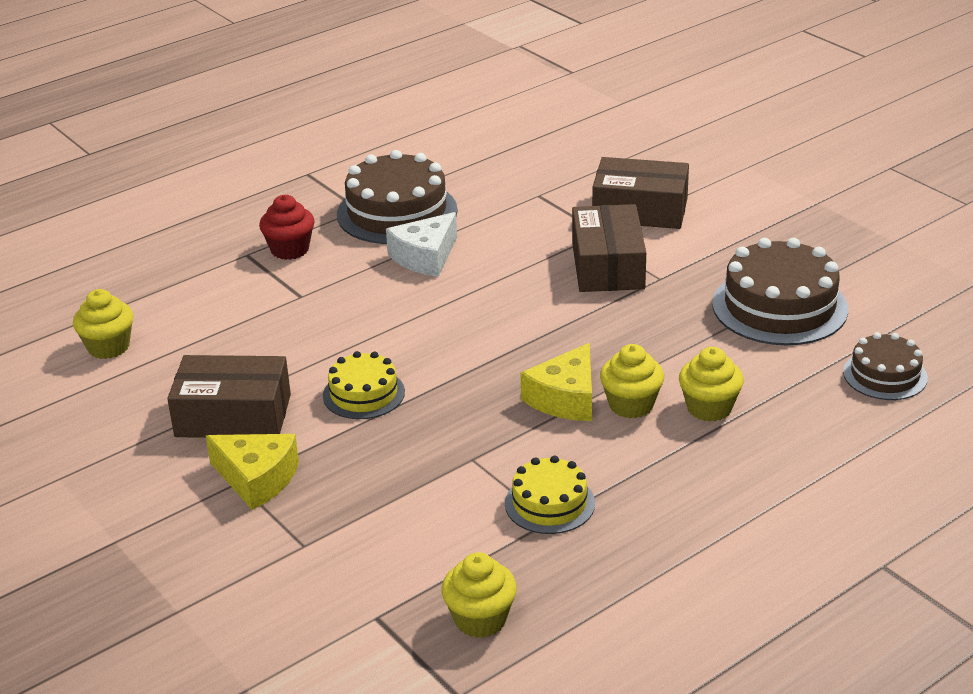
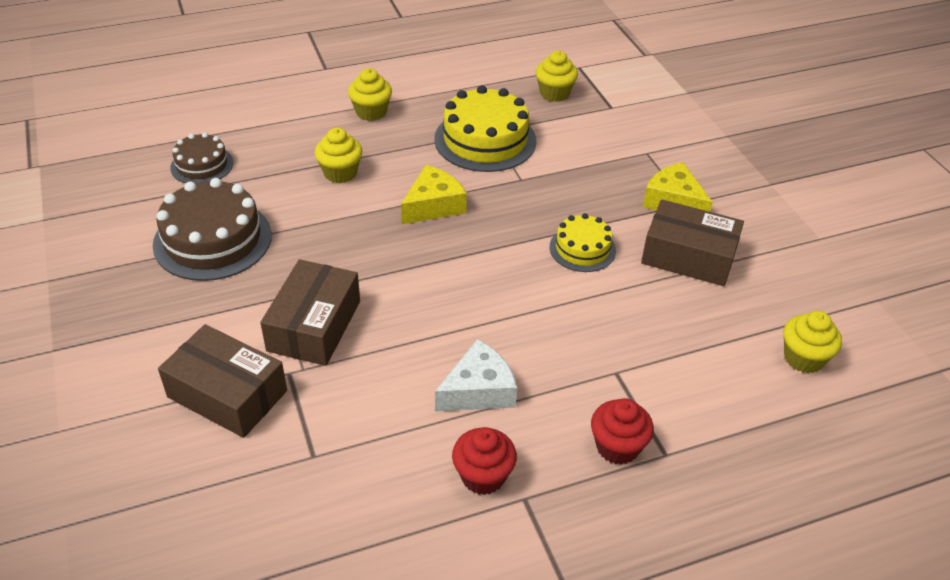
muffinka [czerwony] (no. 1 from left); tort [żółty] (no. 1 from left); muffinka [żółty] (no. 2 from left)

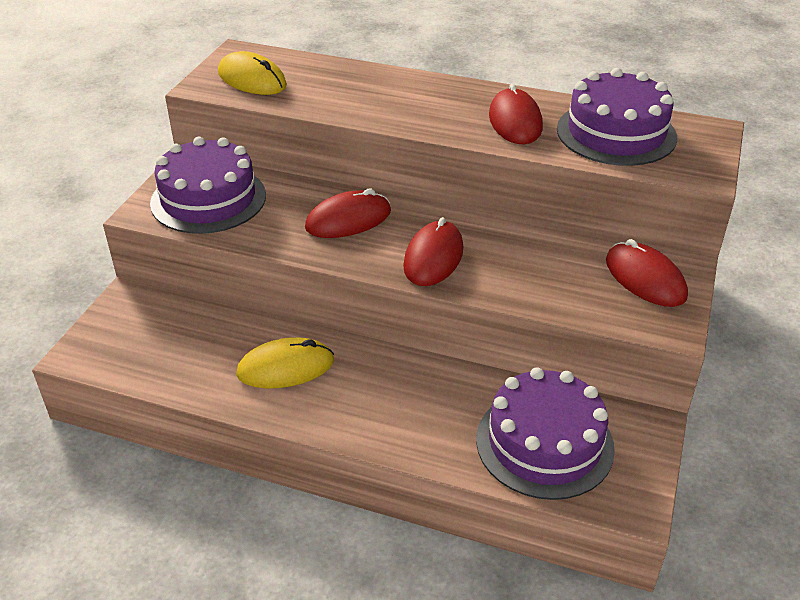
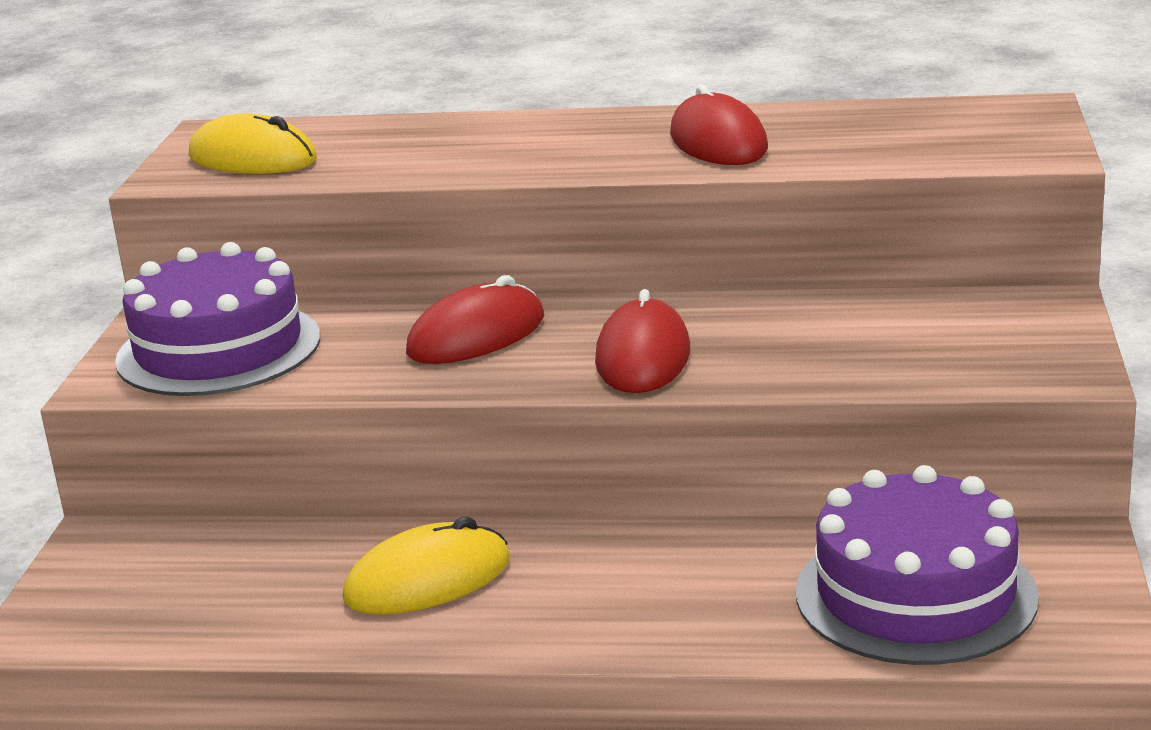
tort [fioletowy] (no. 3 from left in the first image); myszka [czerwony] (no. 4 from left in the first image)

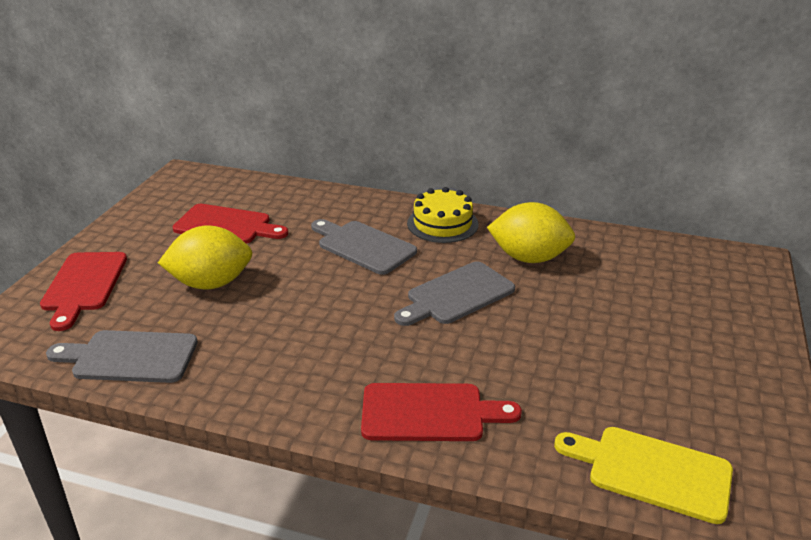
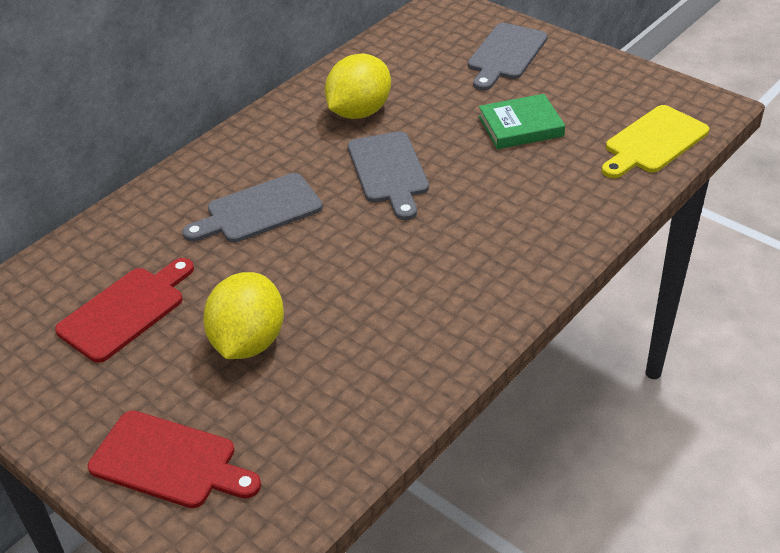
deska do krojenia [szary] (no. 3 from left); deska do krojenia [czerwony] (no. 3 from left in the first image); tort [żółty]; książka [zielony]

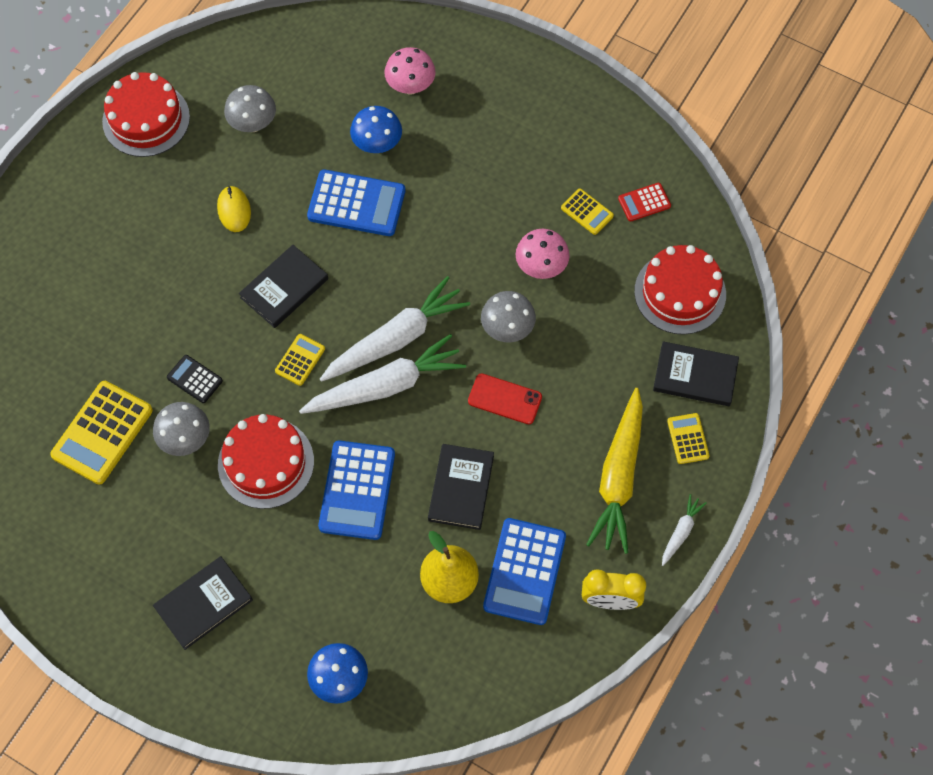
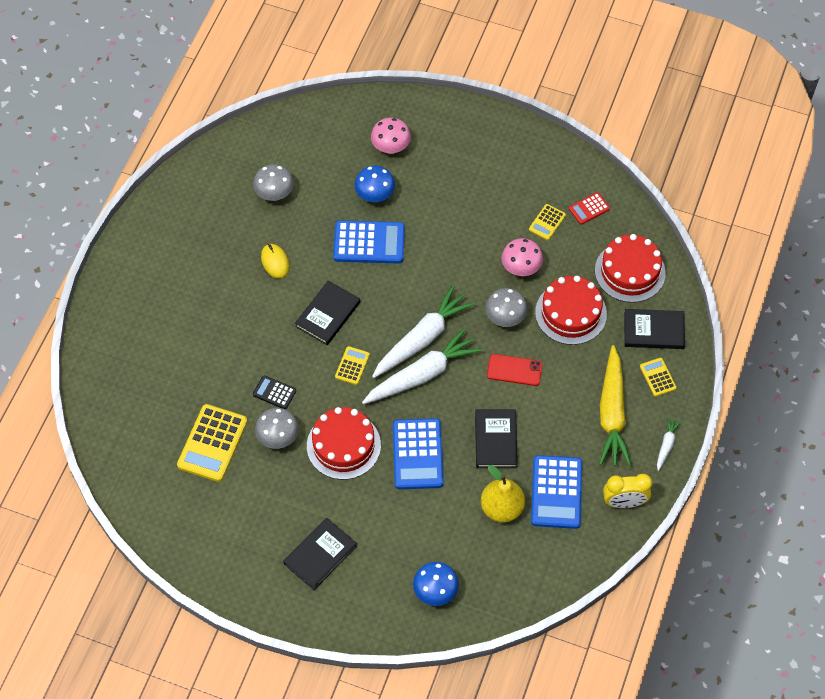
tort [czerwony] (no. 2 from left); kalkulator [żółty] (no. 3 from left)

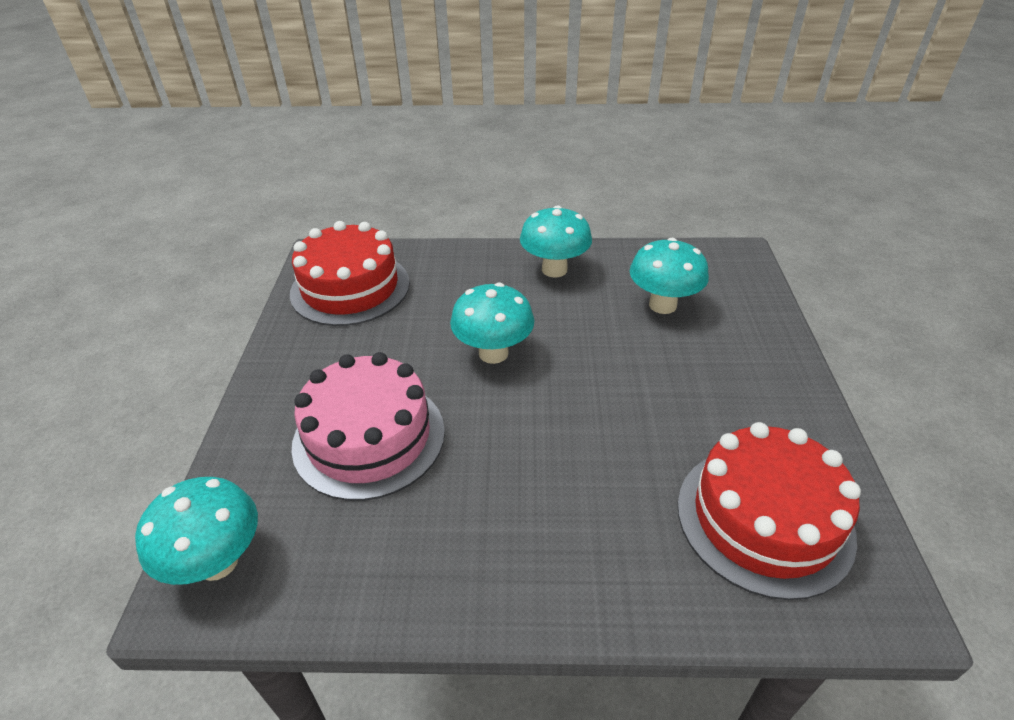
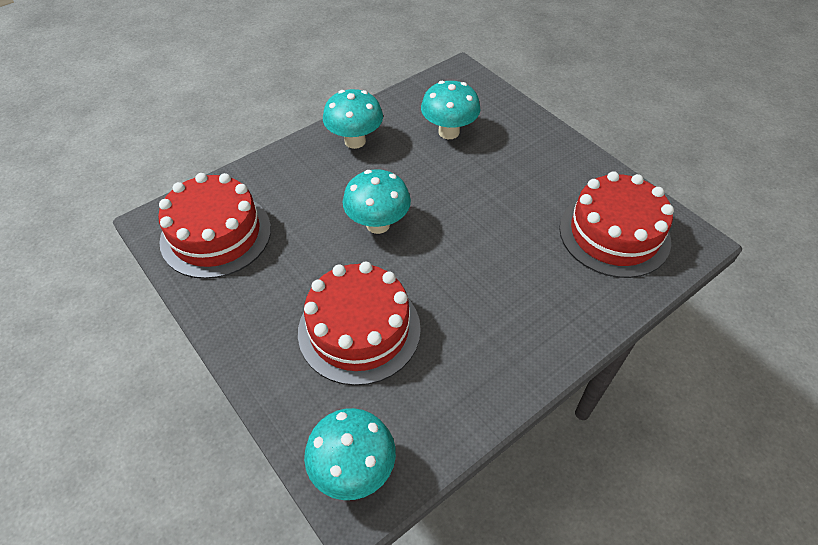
tort [czerwony] (no. 2 from left)

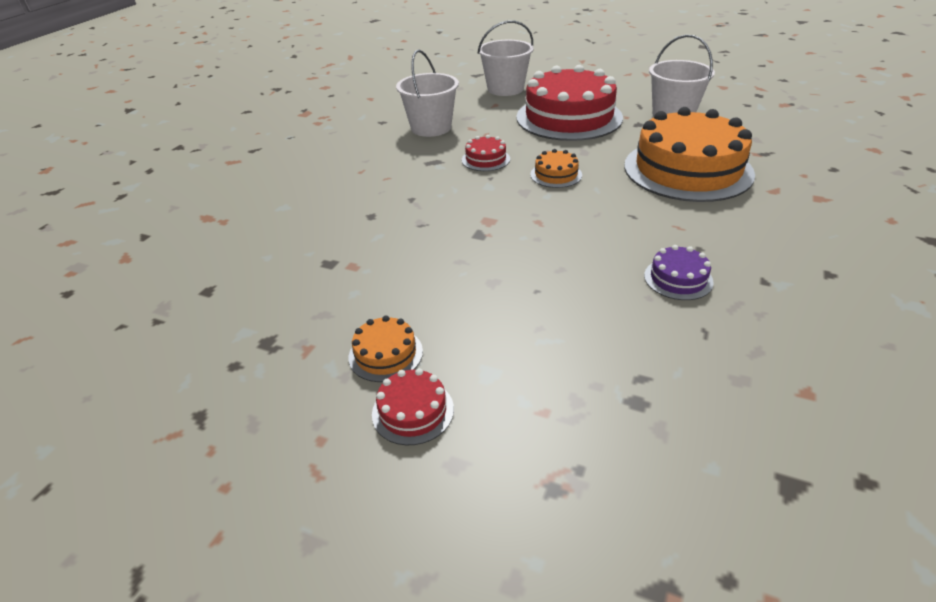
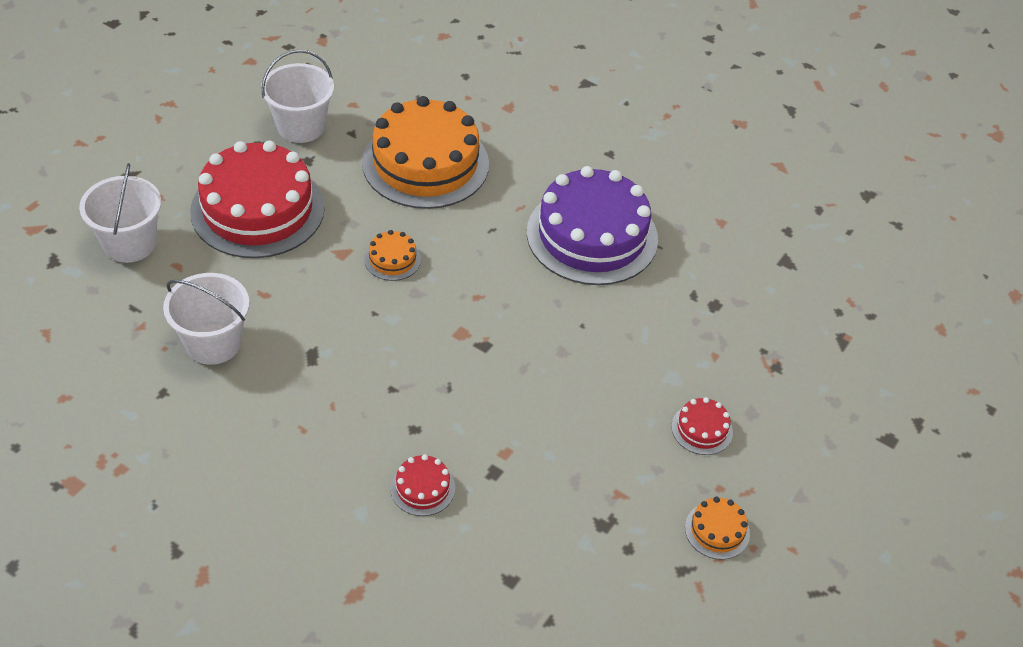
tort [pomarańczowy] (no. 3 from left); tort [czerwony] (no. 2 from left); tort [fioletowy]

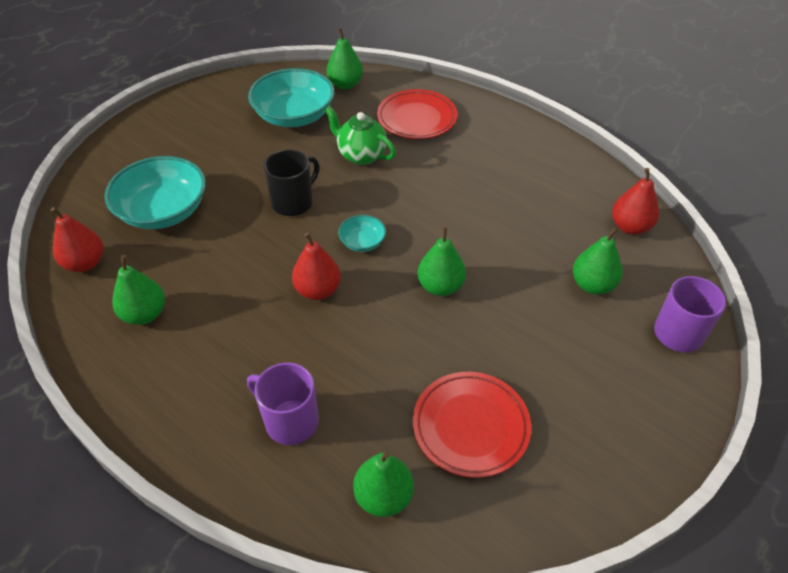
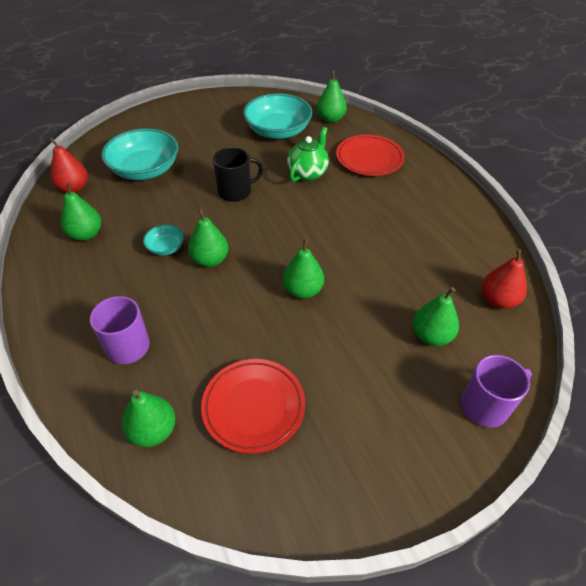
gruszka [zielony] (no. 3 from left); imbryk [zielony]; miska [turkusowy] (no. 2 from left)

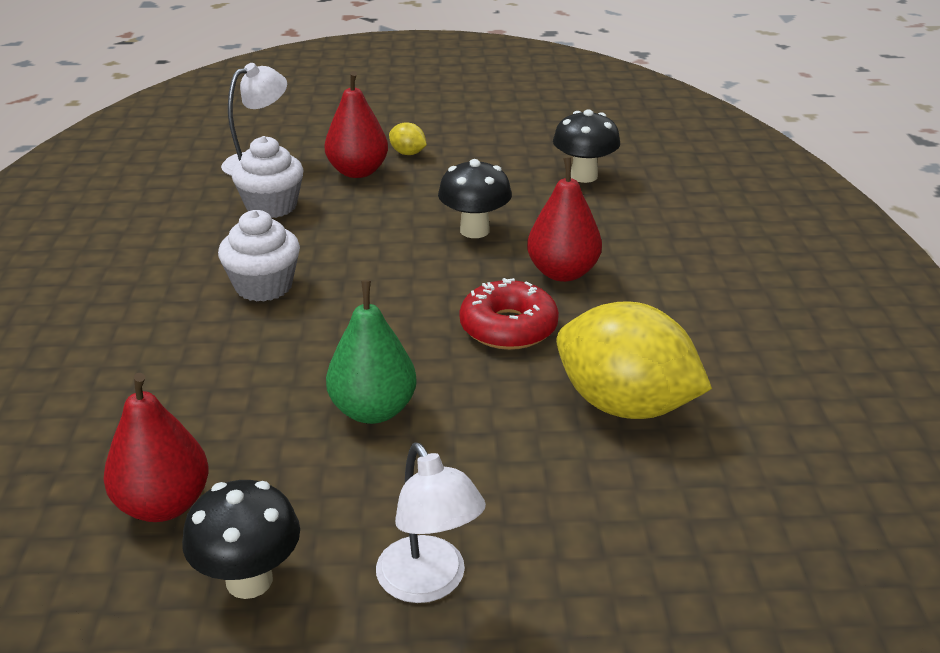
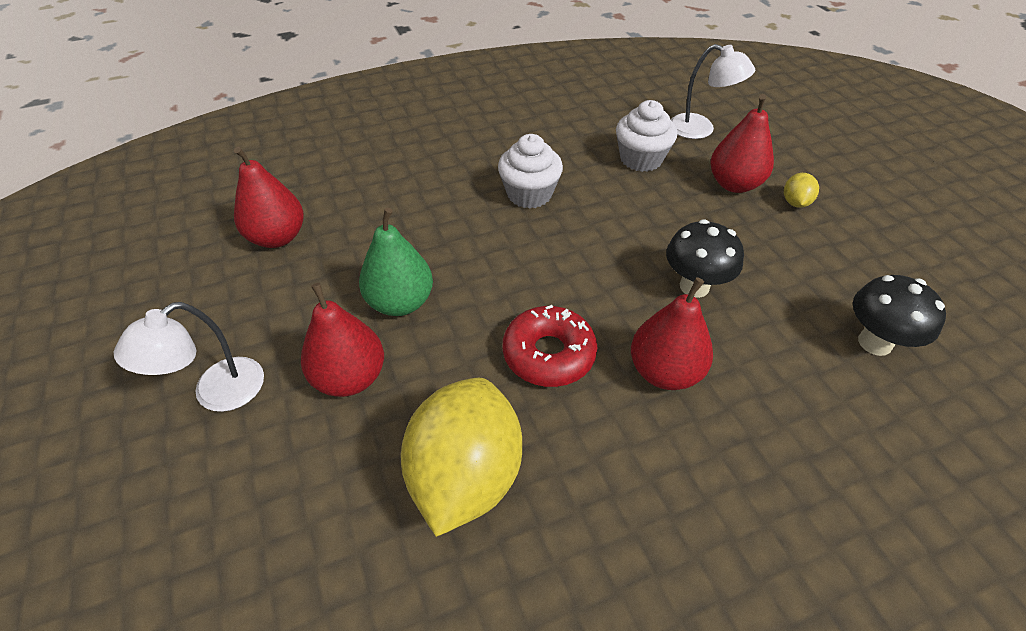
grzyb [czarny] (no. 1 from left in the first image); gruszka [czerwony] (no. 2 from left)

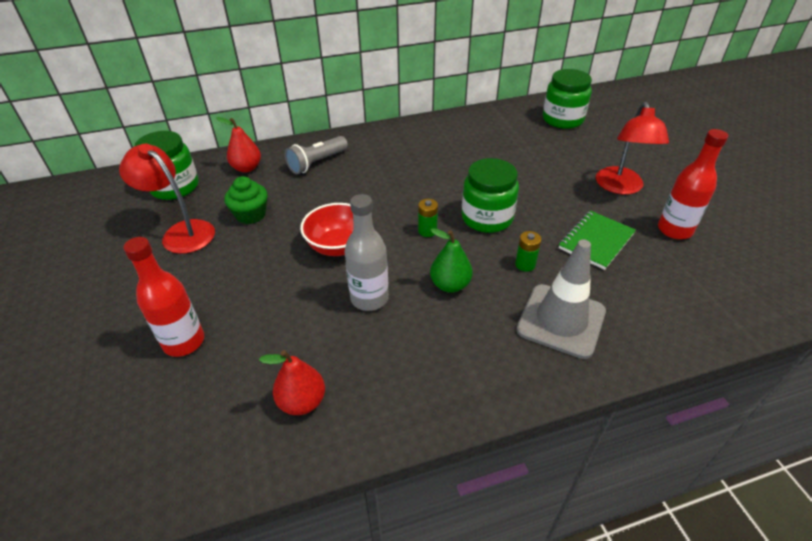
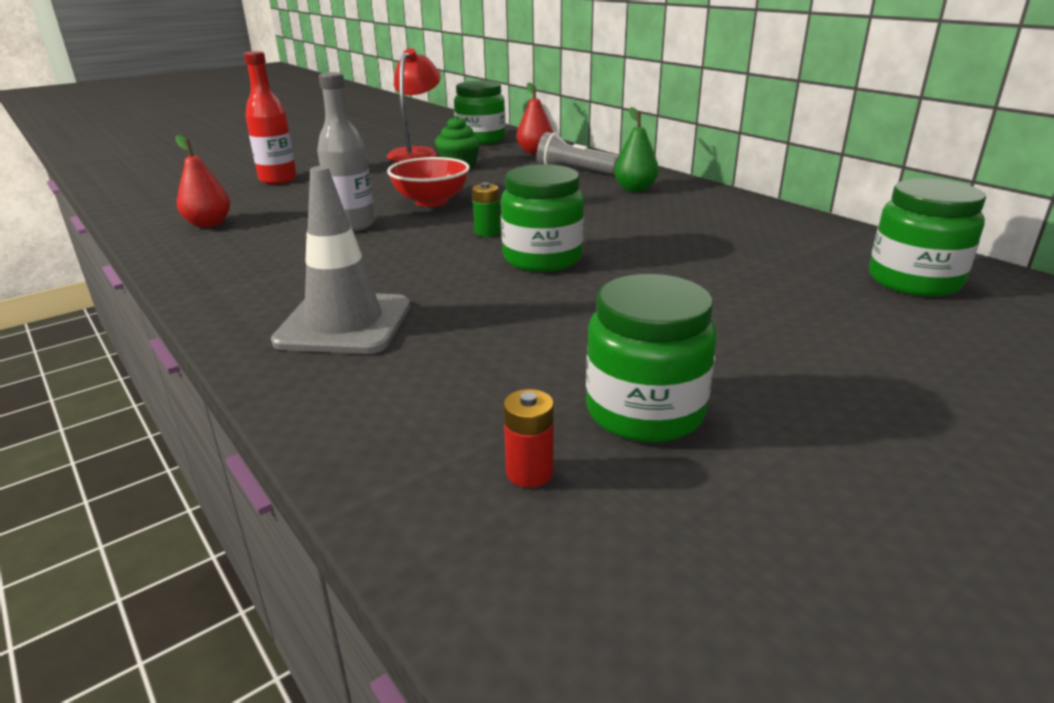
gruszka [zielony]; bateria [zielony] (no. 2 from left in the first image); zeszyt [zielony]; lampka [czerwony] (no. 2 from left in the first image); słoik [zielony] (no. 3 from left); bateria [czerwony]

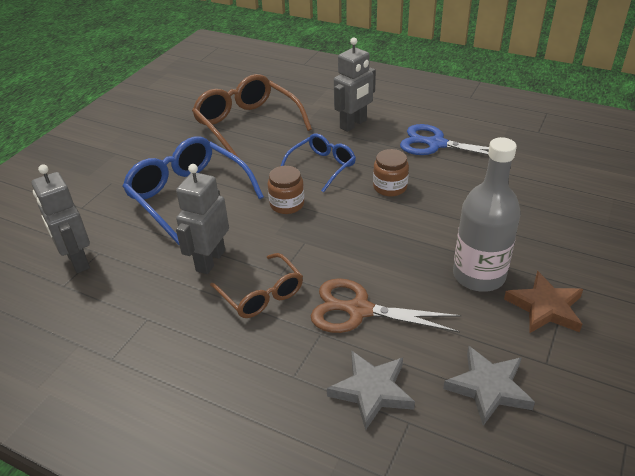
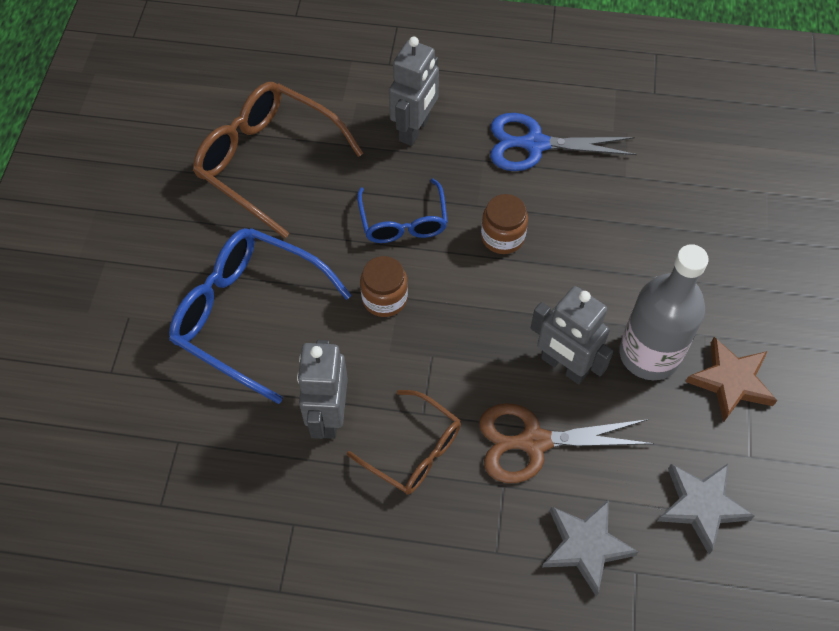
robot [szary] (no. 3 from left); okulary [niebieski] (no. 2 from left)

